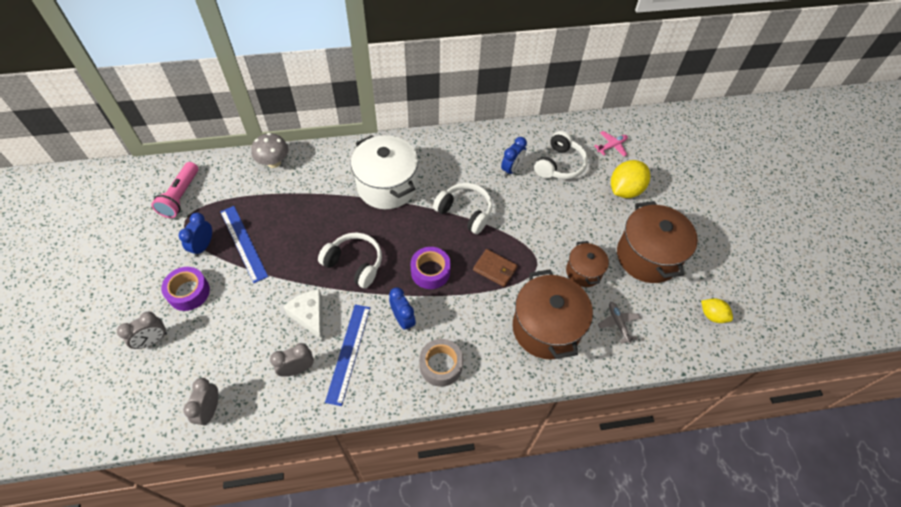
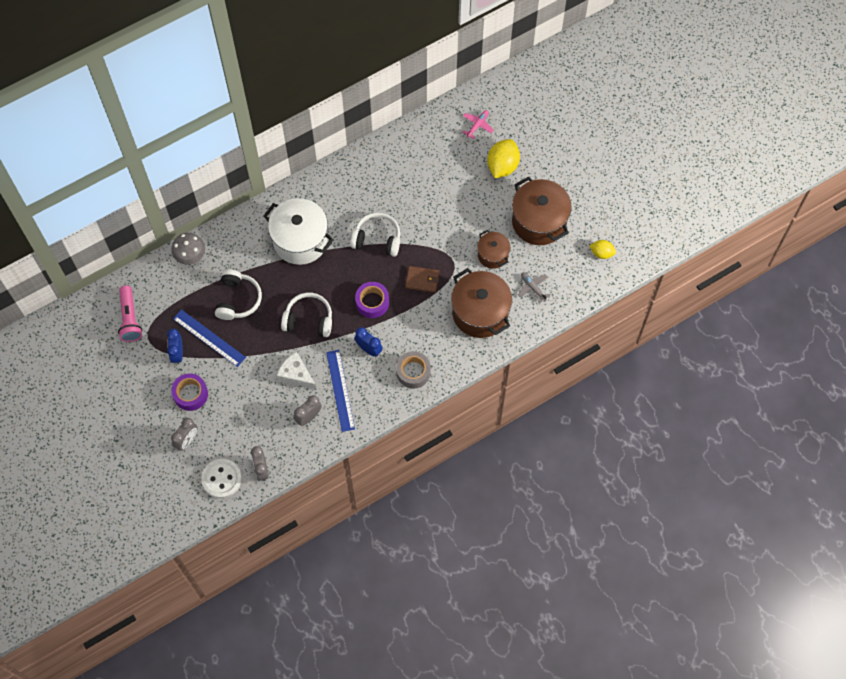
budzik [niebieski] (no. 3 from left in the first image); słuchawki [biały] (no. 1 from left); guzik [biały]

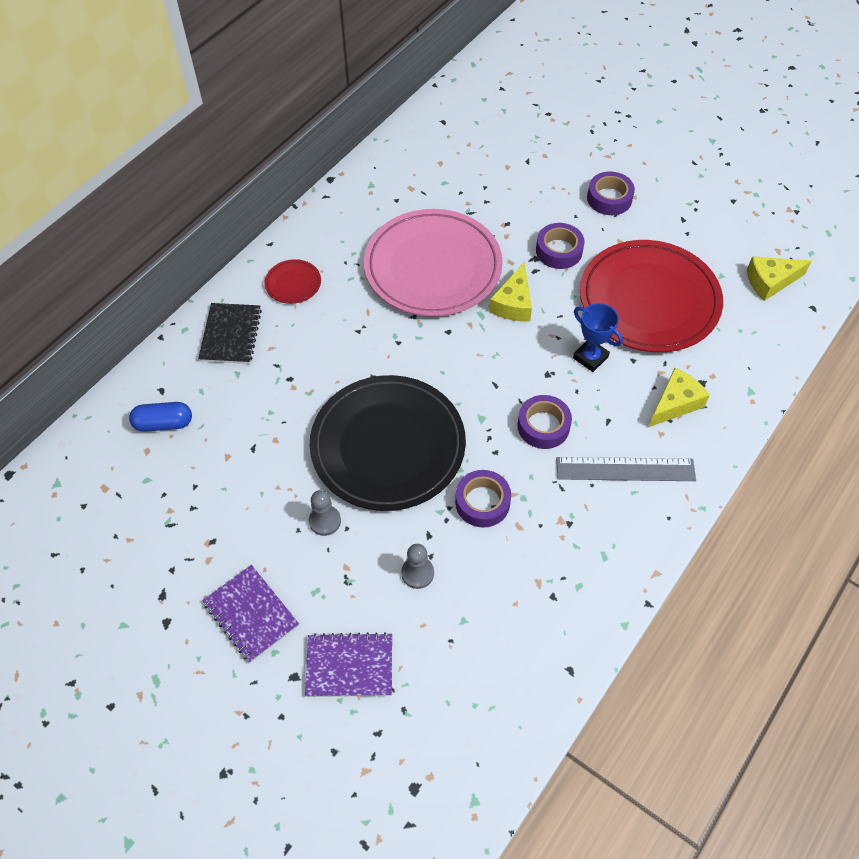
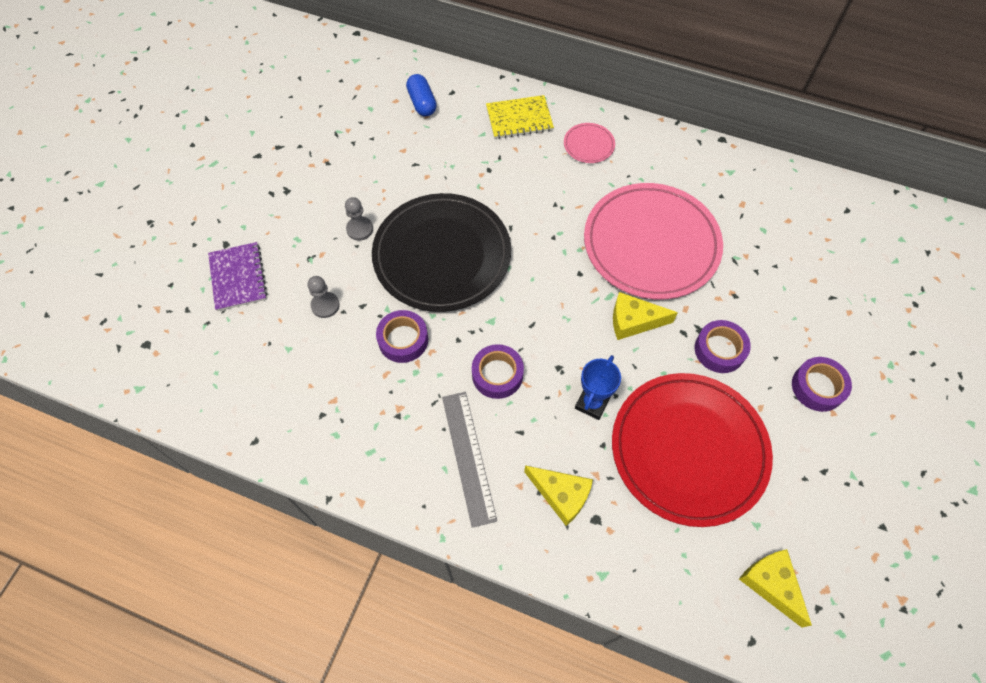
zeszyt [żółty]; zeszyt [fioletowy] (no. 1 from left in the first image); talerz [różowy] (no. 1 from left)

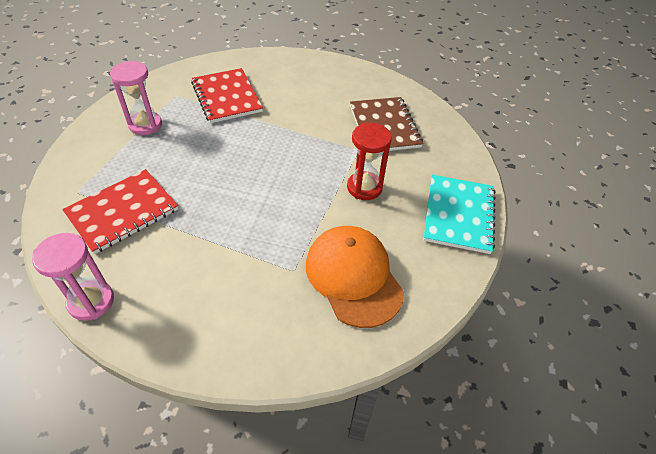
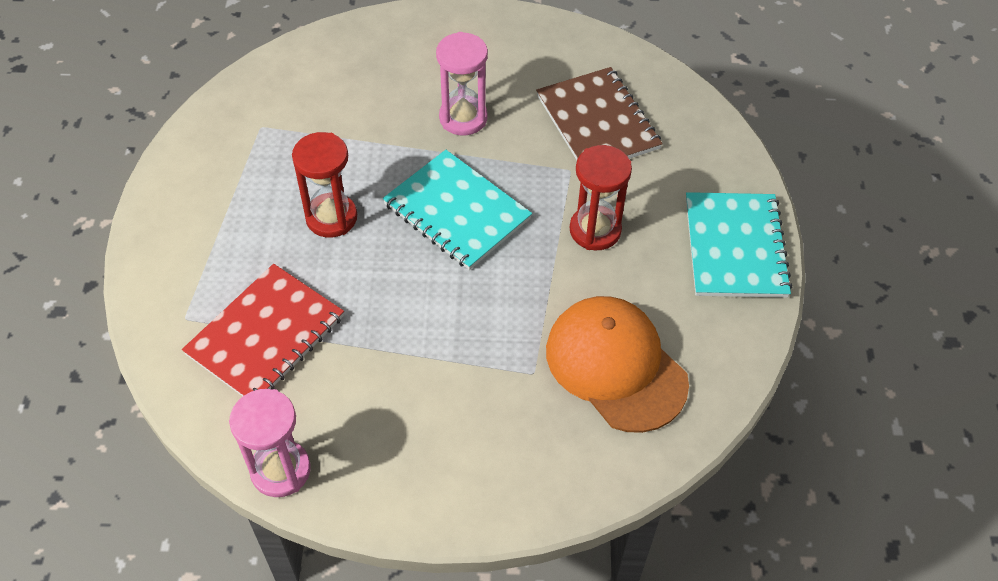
klepsydra [różowy] (no. 2 from left); zeszyt [czerwony] (no. 2 from left in the first image); klepsydra [czerwony] (no. 1 from left); zeszyt [turkusowy] (no. 1 from left)

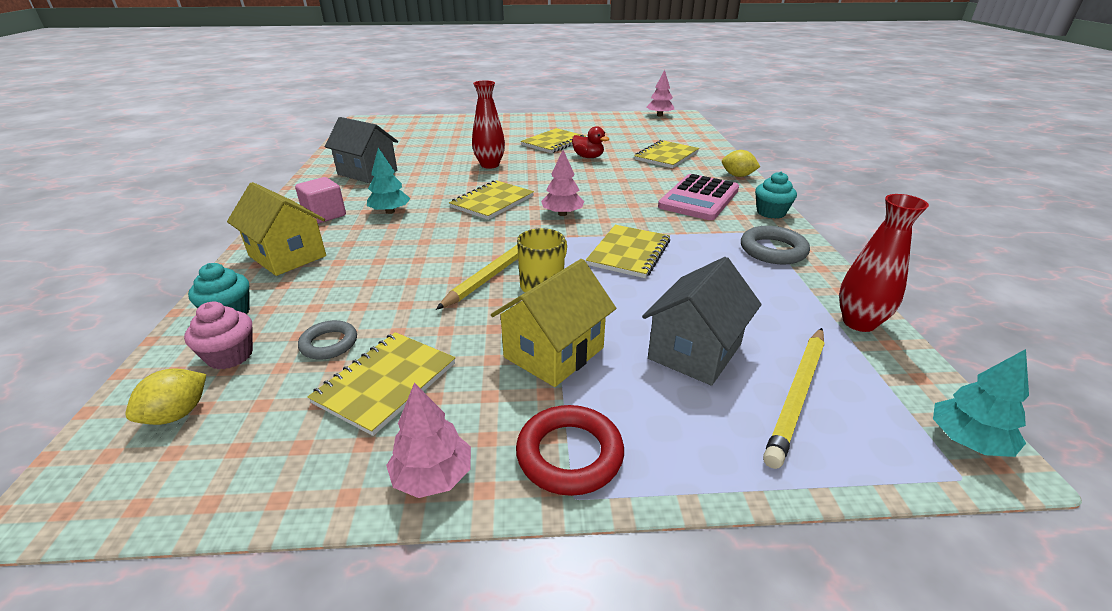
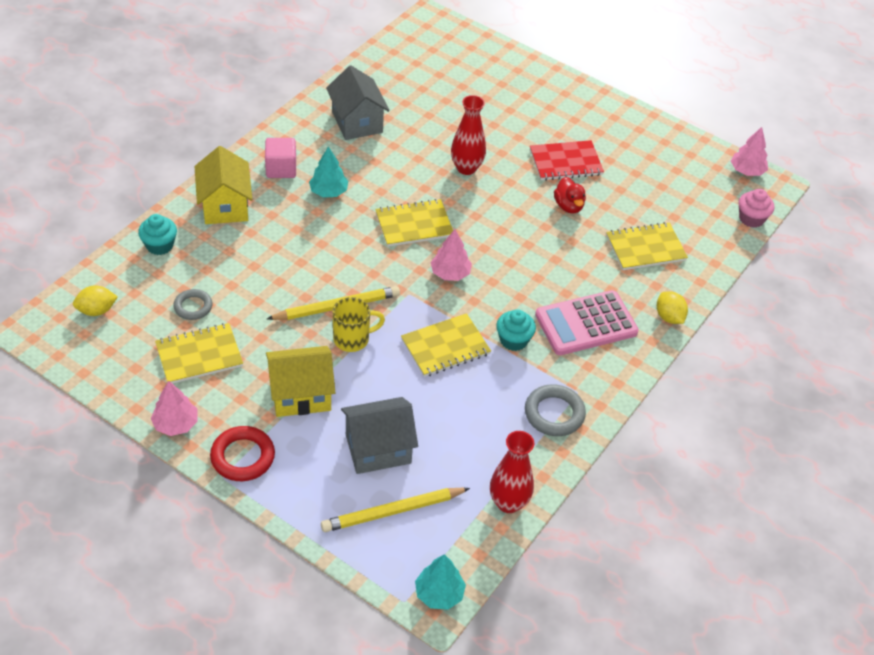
muffinka [różowy]; zeszyt [czerwony]; muffinka [turkusowy] (no. 2 from left)

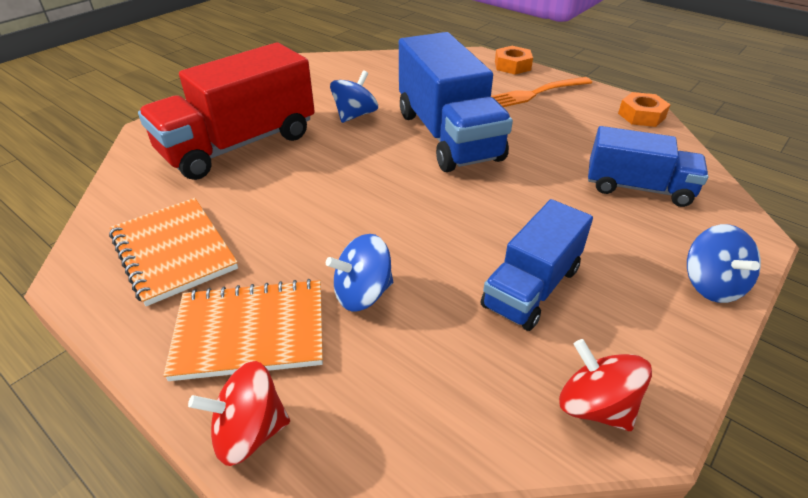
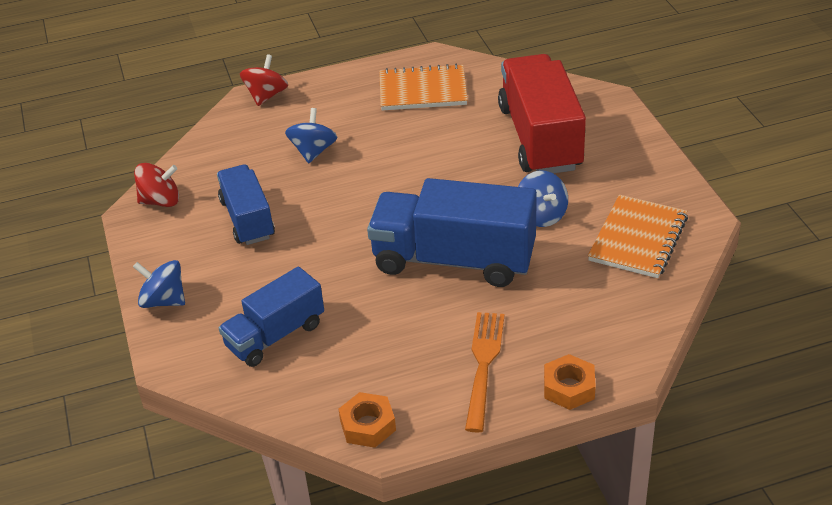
zeszyt [pomarańczowy] (no. 2 from left)

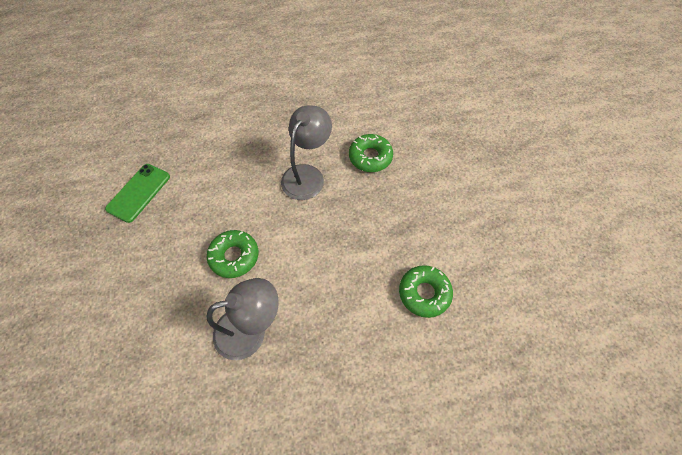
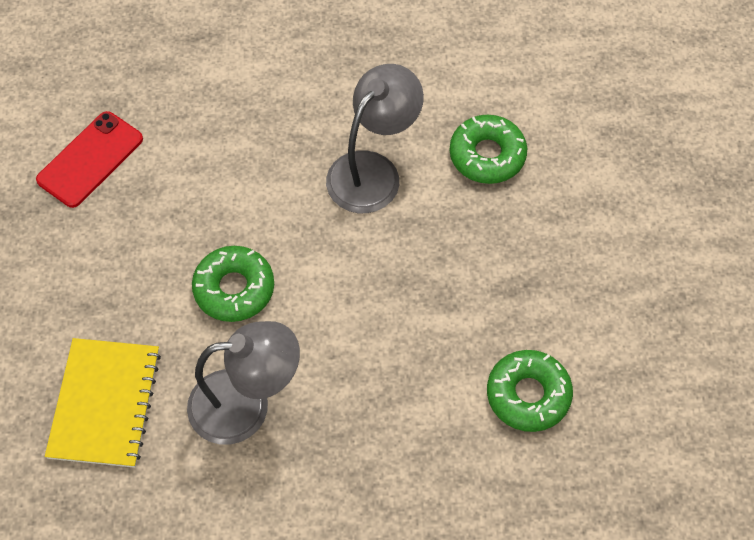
telefon [czerwony]; zeszyt [żółty]

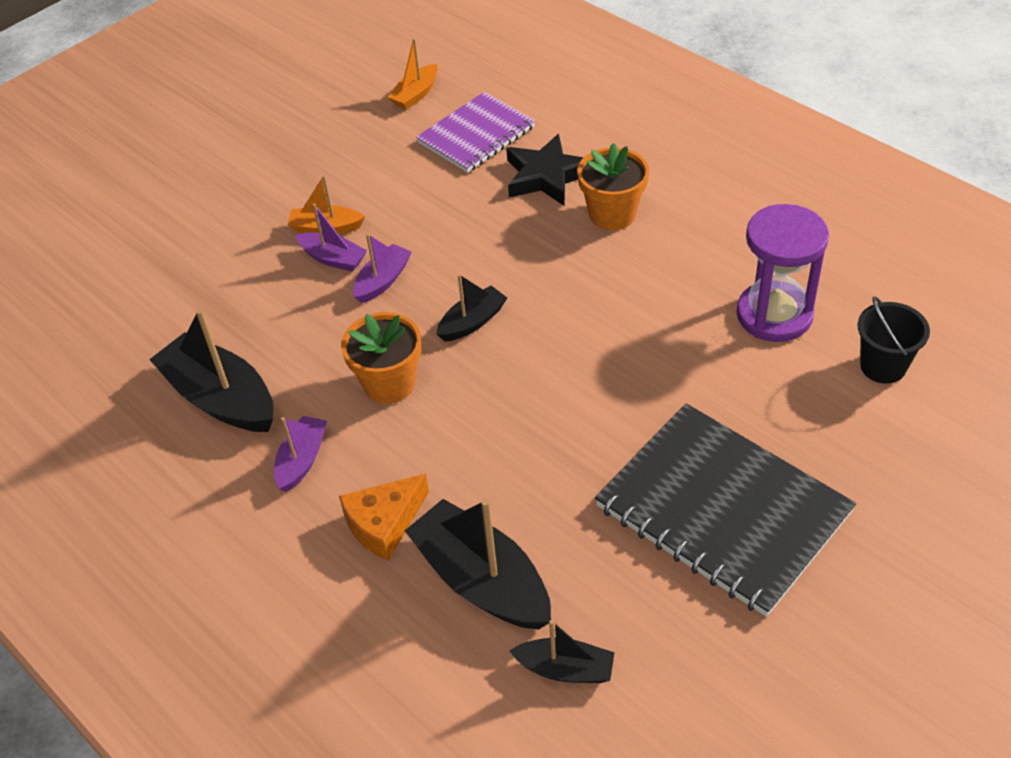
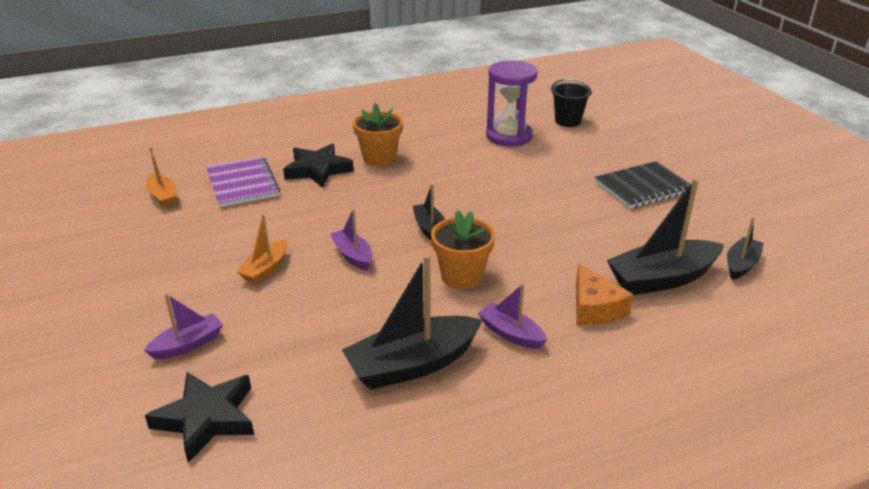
łódka [fioletowy] (no. 1 from left); zeszyt [czarny]; gwiazda [czarny] (no. 1 from left)

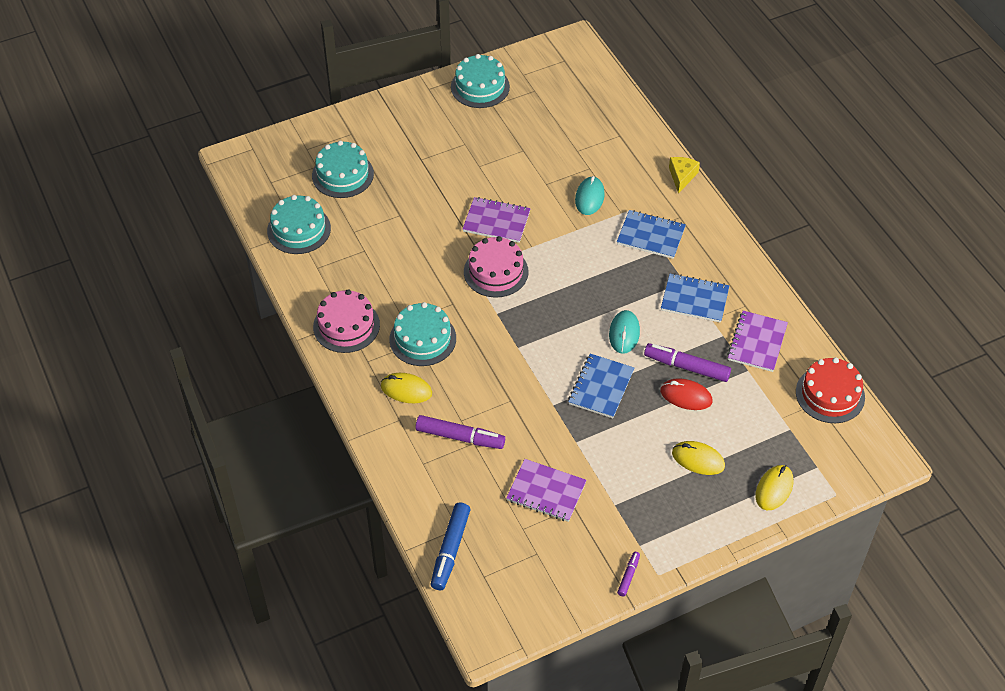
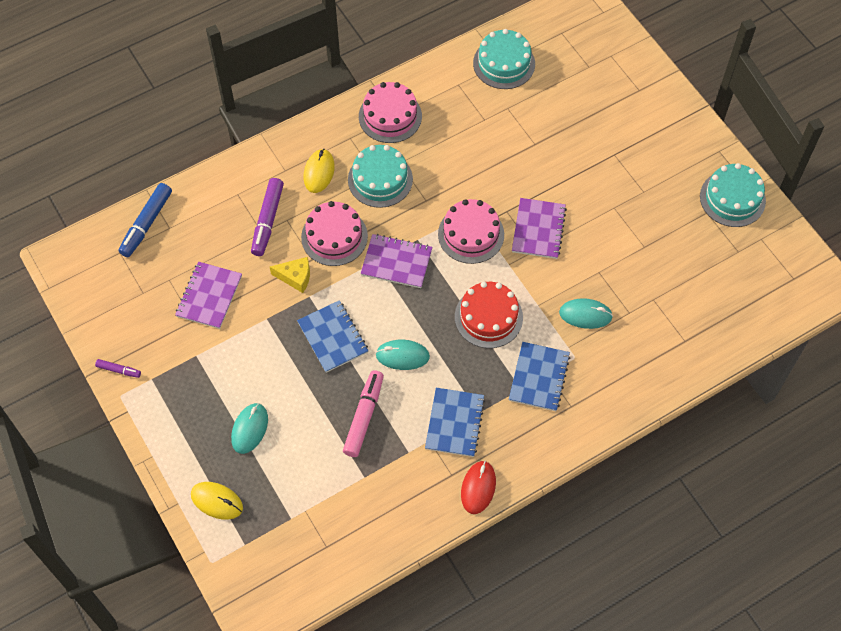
tort [turkusowy] (no. 2 from left in the first image); flamaster [niebieski]; zeszyt [niebieski] (no. 1 from left); flamaster [różowy]; myszka [czerwony]; ser [żółty]; myszka [turkusowy] (no. 1 from left); zeszyt [fioletowy] (no. 2 from left); tort [czerwony]; tort [różowy] (no. 1 from left)

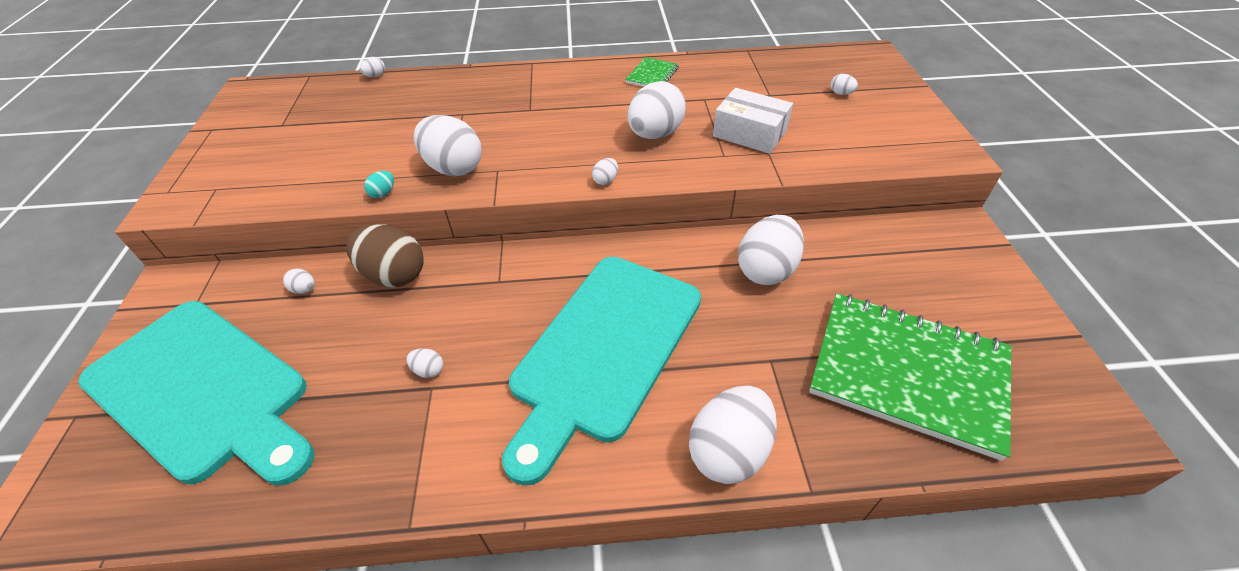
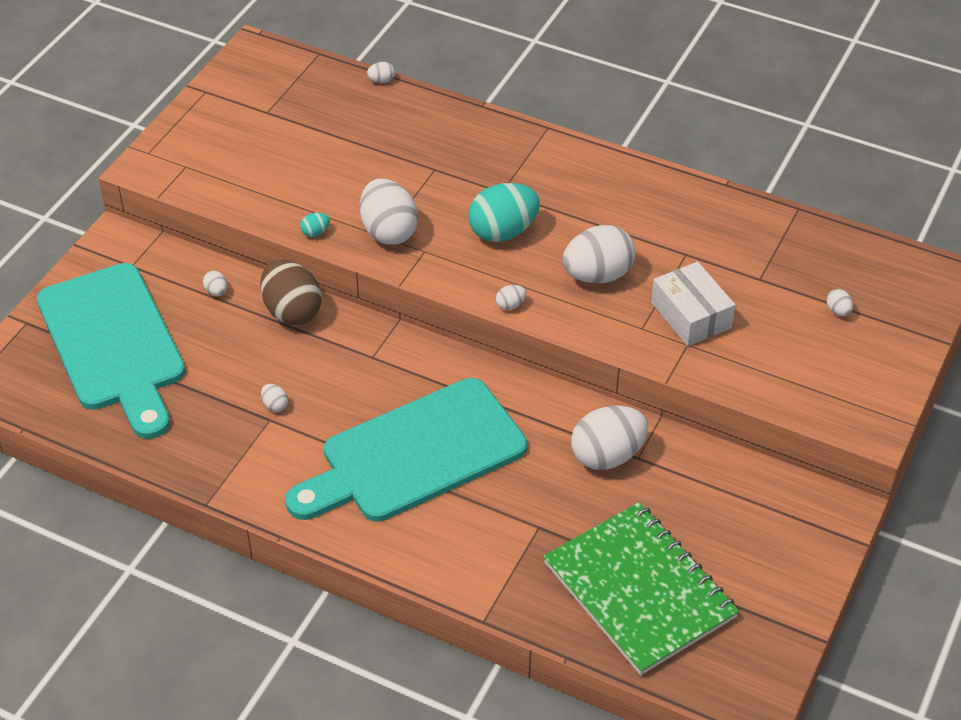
zeszyt [zielony] (no. 1 from left in the first image); jajko [biały] (no. 7 from left in the first image); jajko [turkusowy] (no. 2 from left)

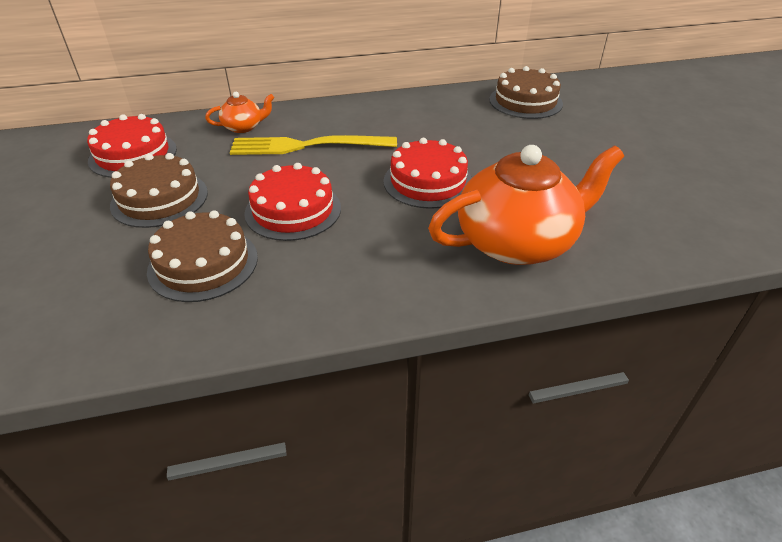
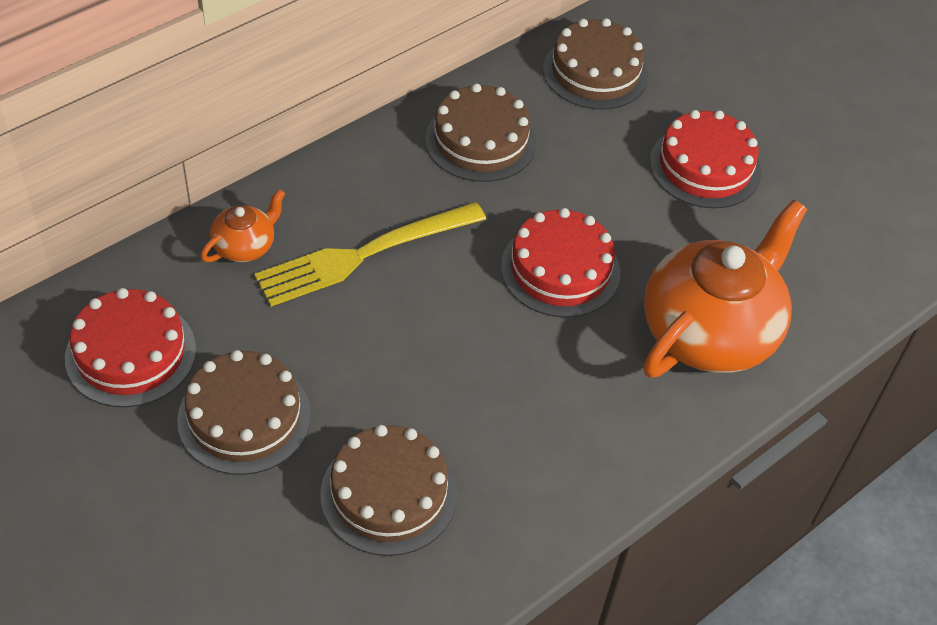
tort [czerwony] (no. 3 from left); tort [brązowy] (no. 3 from left)

